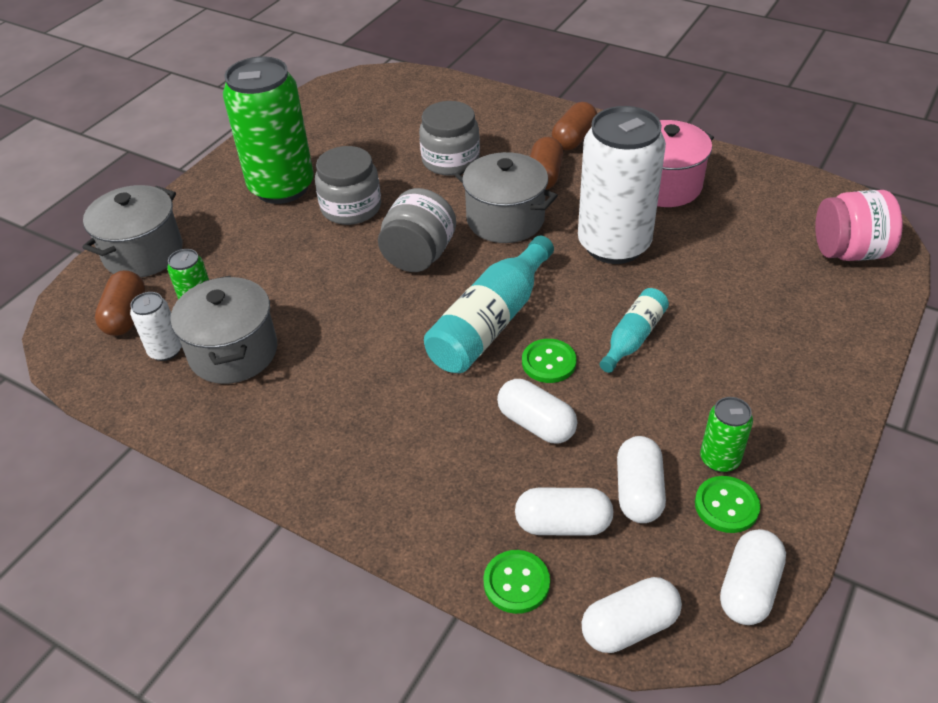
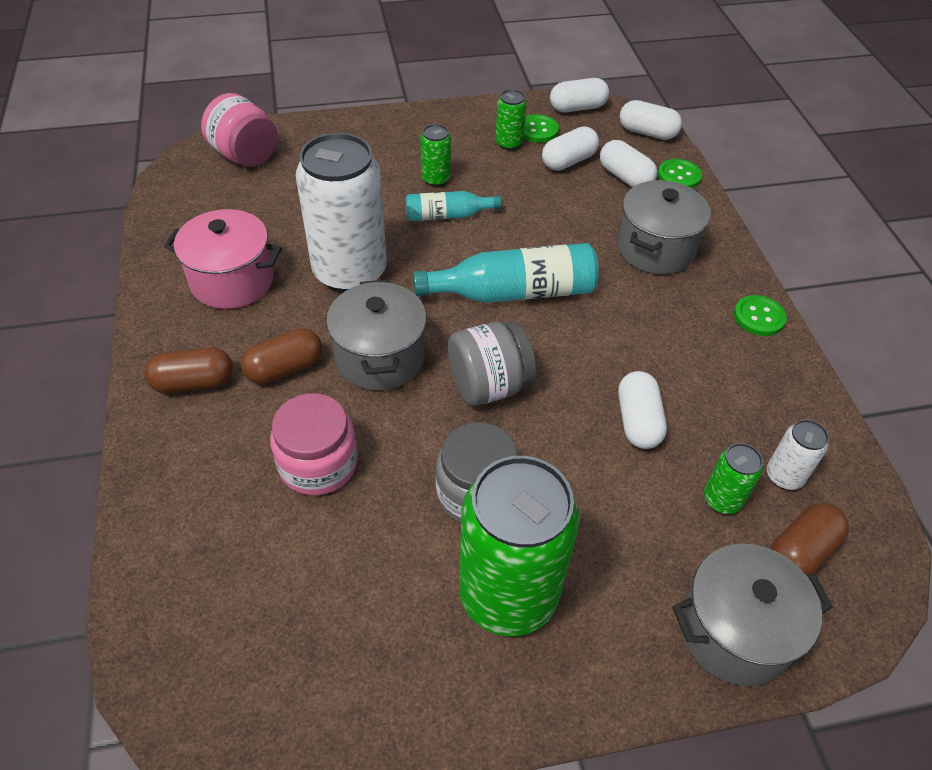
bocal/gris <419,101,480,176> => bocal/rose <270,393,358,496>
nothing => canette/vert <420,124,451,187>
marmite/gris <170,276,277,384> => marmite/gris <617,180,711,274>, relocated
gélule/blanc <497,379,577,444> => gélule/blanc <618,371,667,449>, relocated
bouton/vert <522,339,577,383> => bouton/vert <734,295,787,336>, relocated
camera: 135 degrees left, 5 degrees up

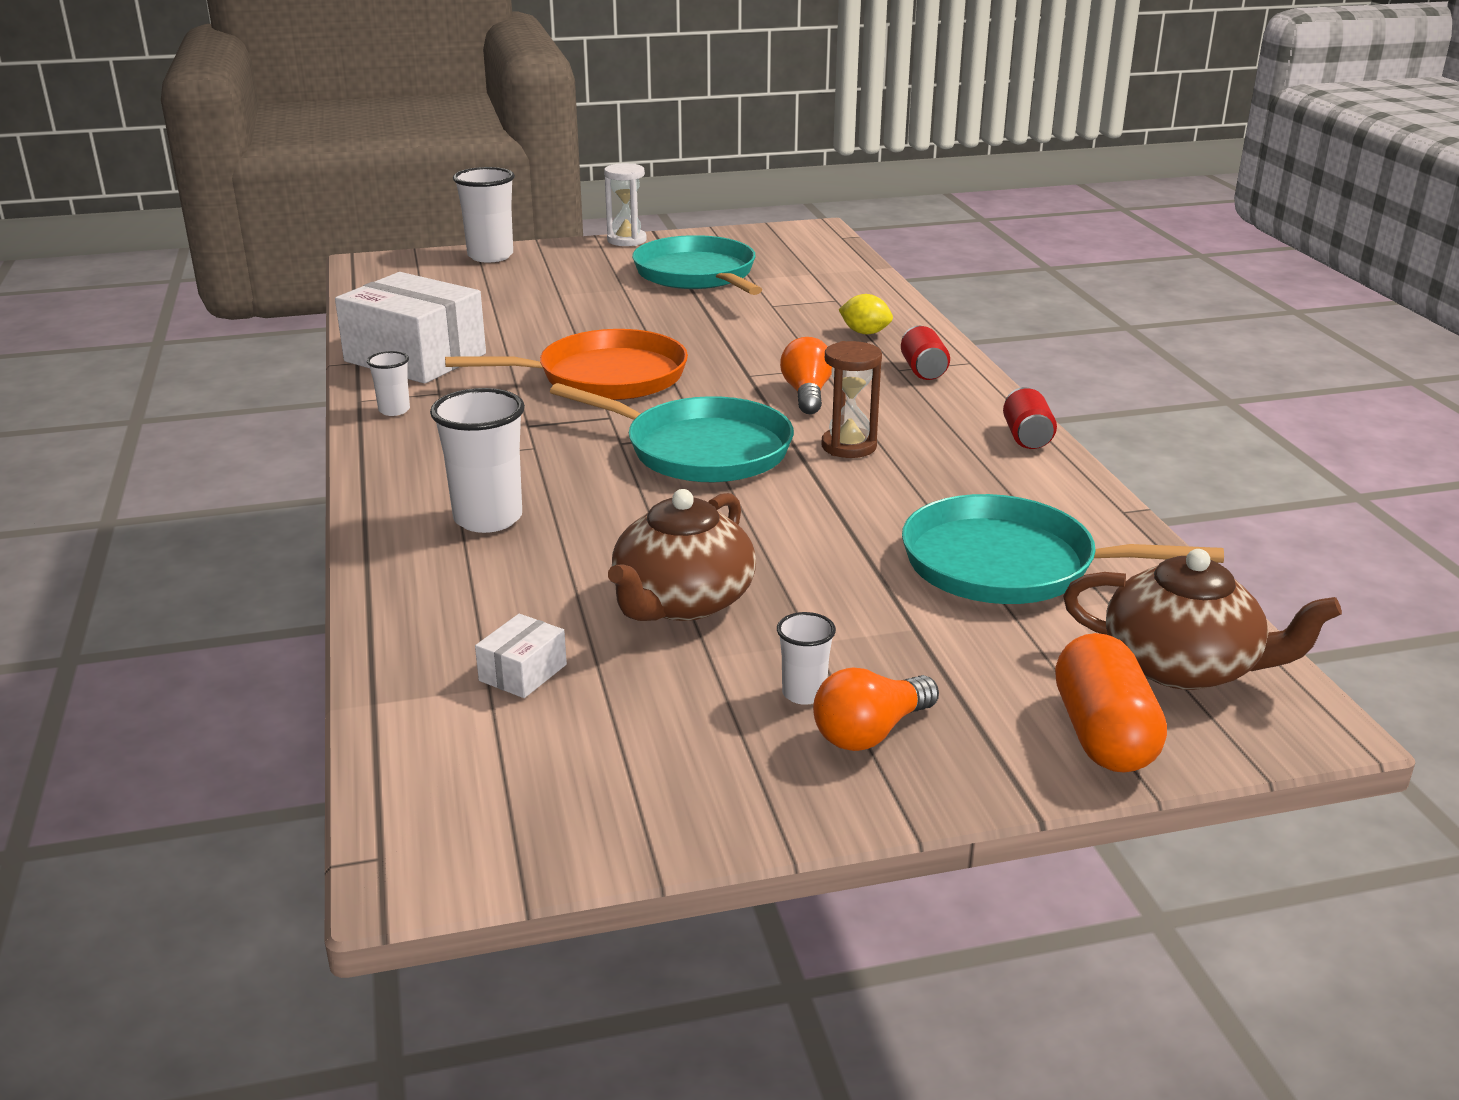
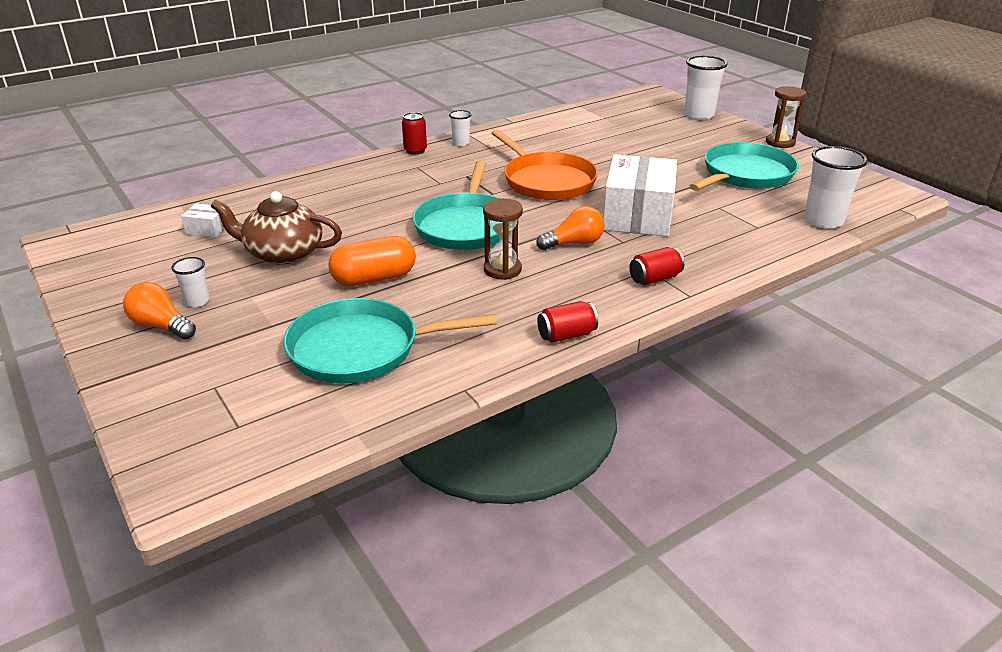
poêle/turquoise <902,494,1224,604> => poêle/turquoise <283,298,497,383>, 90 degrees counterclockwise
gélule/orange <1055,633,1167,773> => gélule/orange <328,236,416,286>, relocated
nothing => canette/rouge <402,112,427,155>
boîte/blanc <335,272,486,384> => boîte/blanc <603,154,677,236>, relocated
sablier/blanc <604,163,647,246> => sablier/marron <766,86,806,148>
gobelet/blanc <430,388,525,533> => gobelet/blanc <804,146,868,229>, relocated
citron/jaune <839,294,893,334> => nothing
théière/marron <1063,549,1342,690> => nothing
camera: 70 degrees right, 5 degrees up

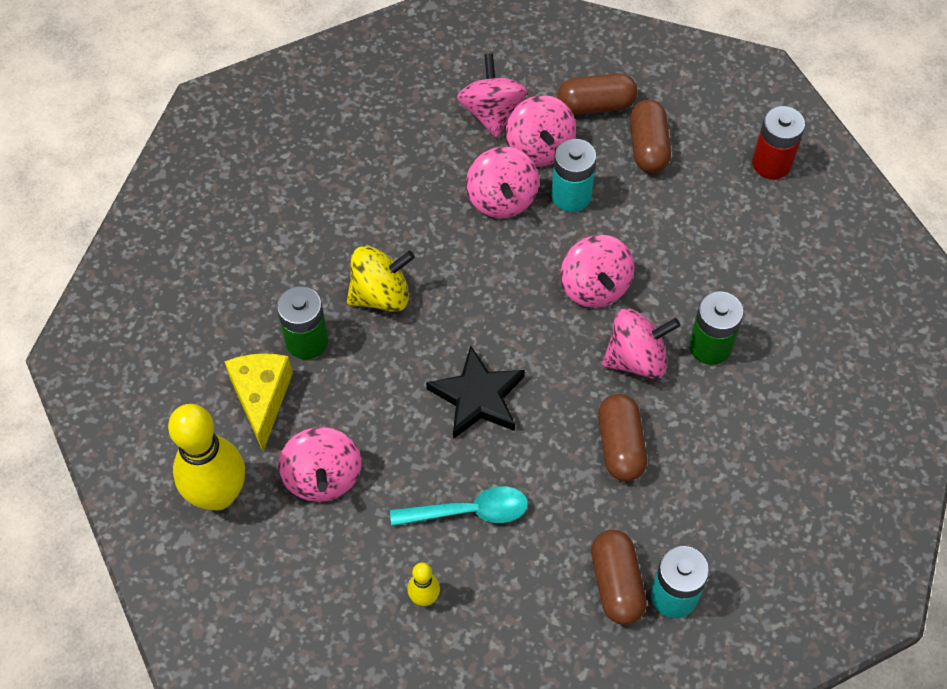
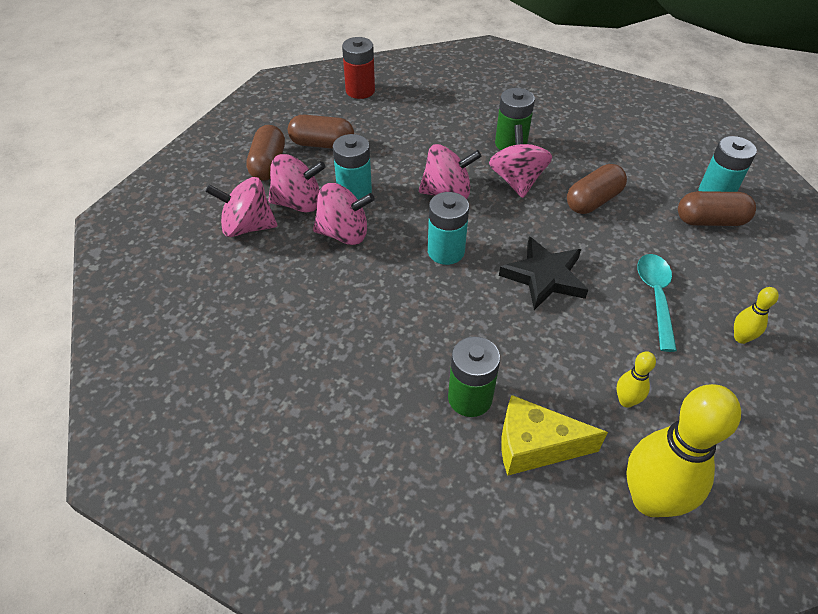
nothing => pile/turquoise <428,192,469,265>
gélule/marron <598,394,647,482> => gélule/marron <567,164,627,214>, 45 degrees counterclockwise
toupie/rose <278,427,361,502> => quille/jaune <617,351,656,408>
toupie/jaune <347,246,415,312> => nothing
camera: 80 degrees left, 10 degrees down

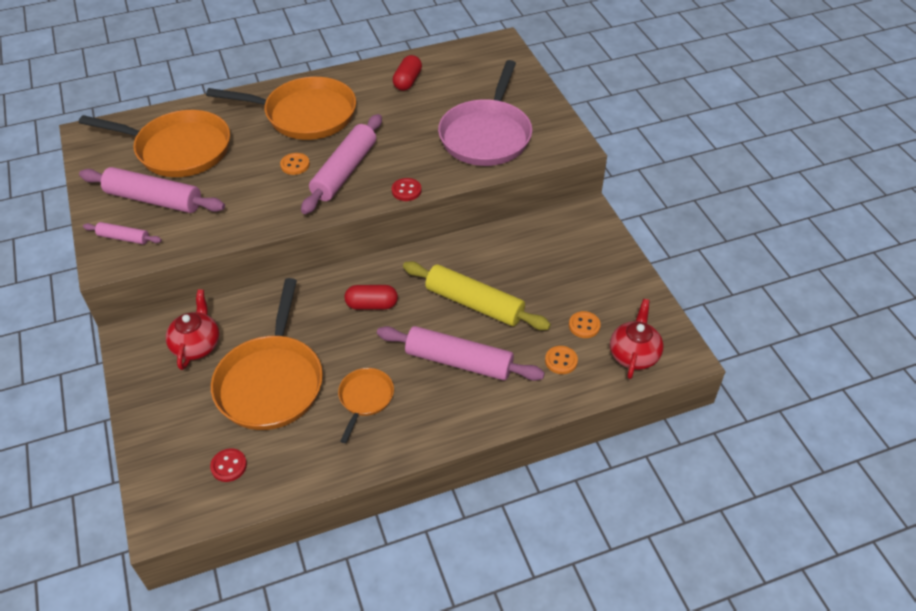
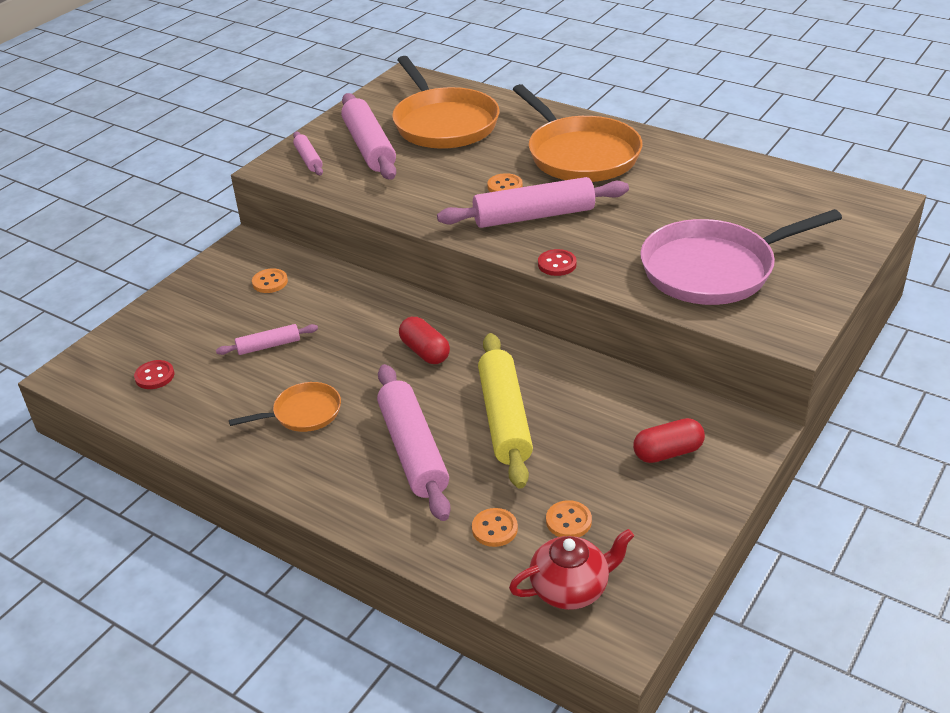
poêle/orange <211,278,323,430> => rouleau à pâtisserie/rose <216,324,318,355>
théière/rouge <166,289,220,370> => bouton/orange <252,268,288,293>
gélule/rouge <393,55,422,91> => gélule/rouge <633,418,705,463>, relocated
camera: 55 degrees right, 10 degrees down

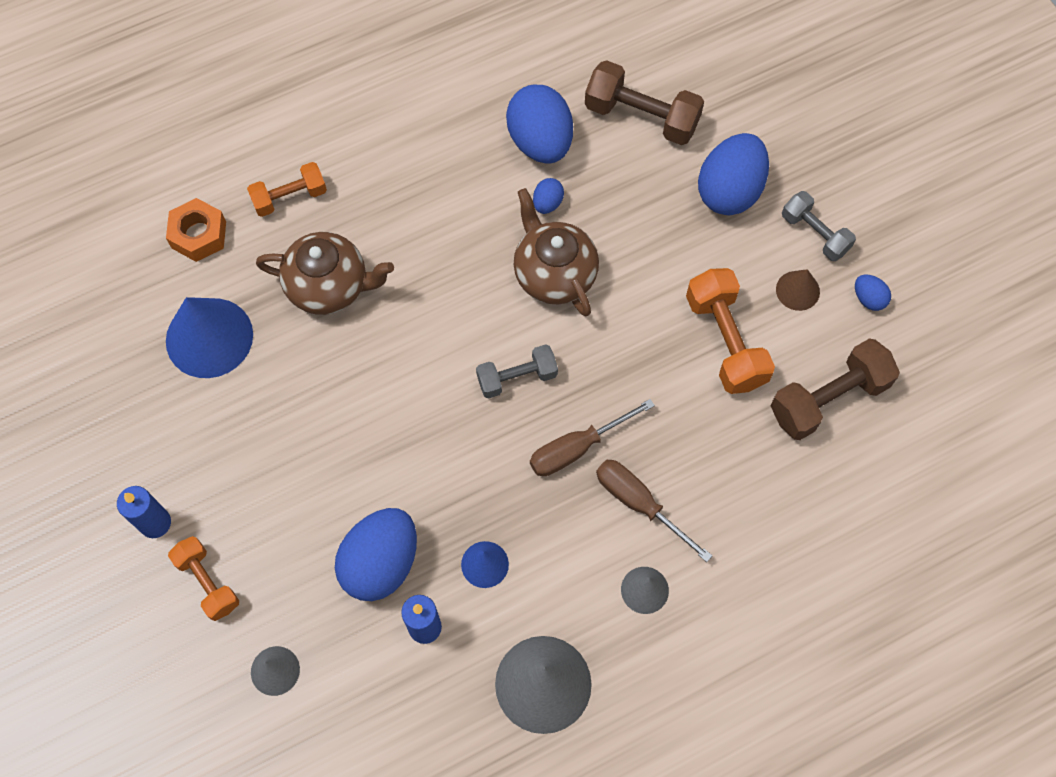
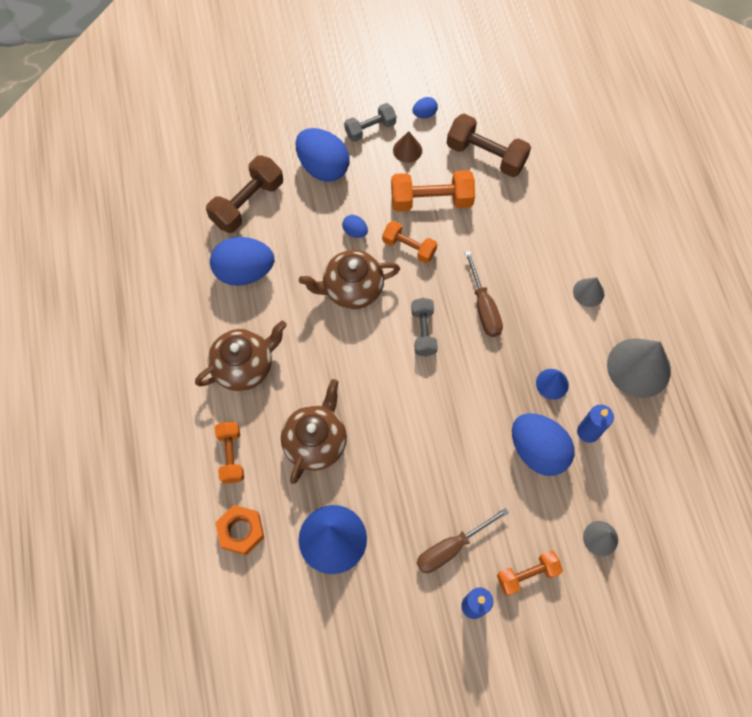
nothing => théière/marron <195,321,287,391>
œuf/bleu <533,178,564,214> => œuf/bleu <342,215,368,238>, relocated
nothing => haltère/orange <382,221,437,263>
tournevis/marron <596,460,712,562> => tournevis/marron <416,508,509,573>, relocated
haltère/marron <771,338,900,440> => haltère/marron <447,114,531,177>, 45 degrees counterclockwise
camera: 75 degrees left, 0 degrees up

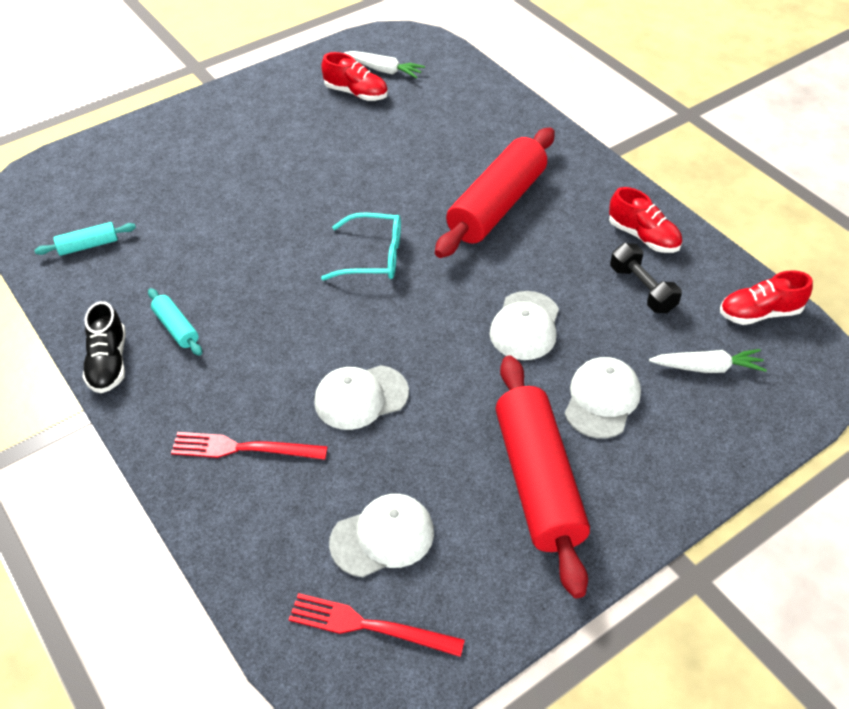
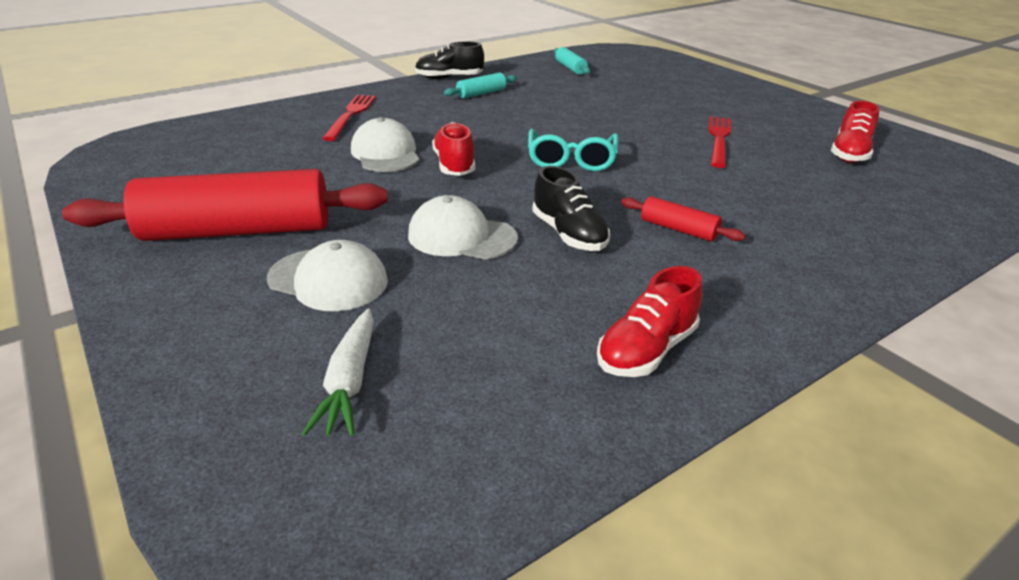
chaussure/rouge <720,270,813,325> => chaussure/rouge <432,122,475,176>, relocated
nothing => chaussure/noir <532,166,610,251>
rouleau à pâtisserie/rouge <435,127,555,258> => rouleau à pâtisserie/rouge <621,196,745,241>, x0.44
fourchette/rouge <288,593,465,657> => fourchette/rouge <708,116,731,168>, relocated
casquette/blanc <329,494,434,577> => nothing
carotte/blanc <344,51,425,79> => nothing
haltère/noir <610,243,682,313> => nothing
camera: 90 degrees right, 15 degrees down

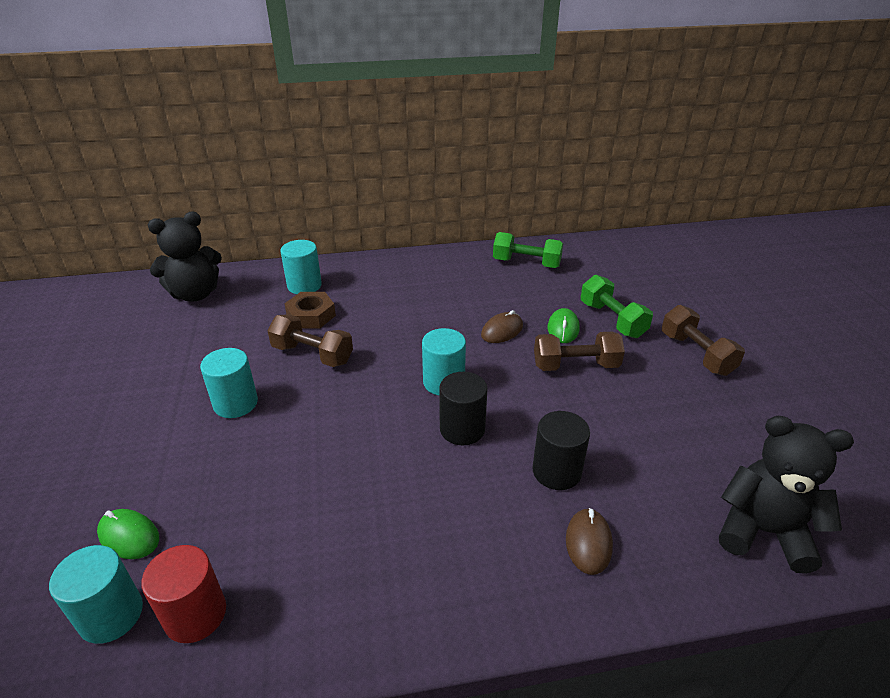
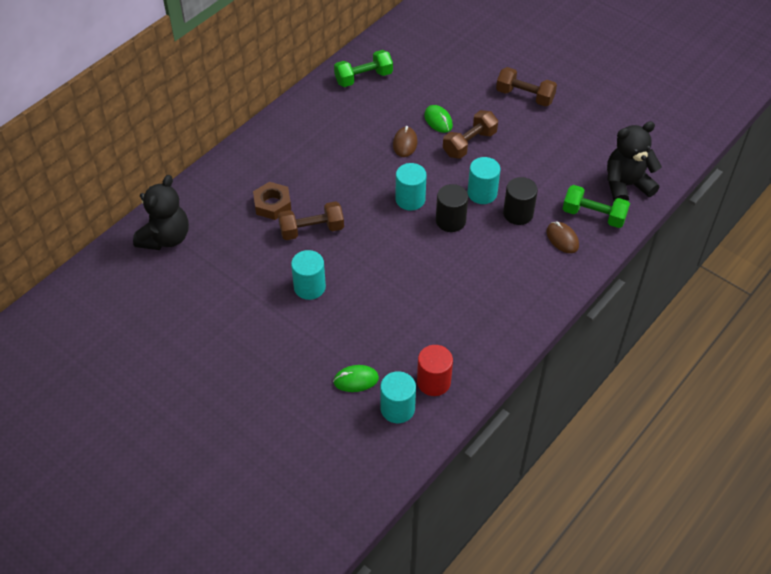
cylindre/turquoise <280,240,322,294> => cylindre/turquoise <468,157,500,204>, relocated
haltère/vert <581,275,653,338> => haltère/vert <563,185,630,228>, relocated
camera: 40 degrees left, 15 degrees up

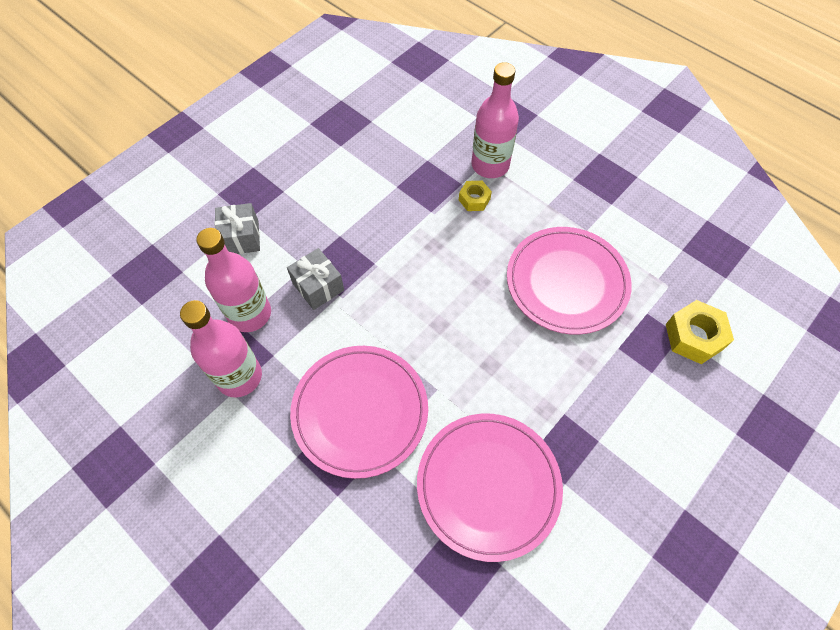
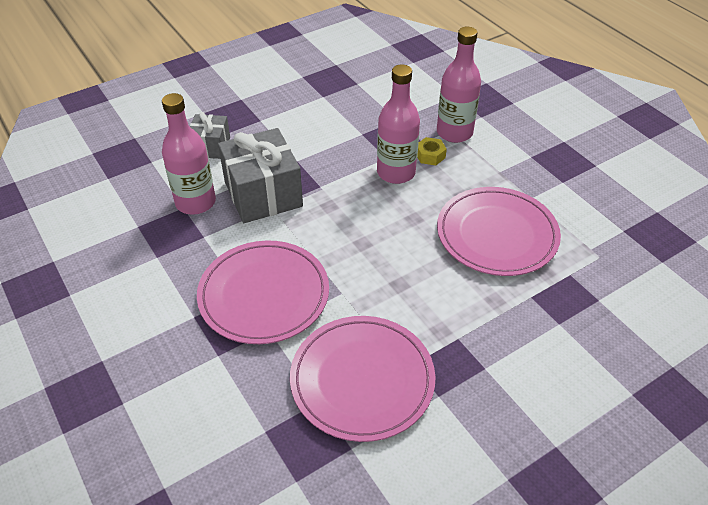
cadeau/gris <287,248,344,310> => cadeau/gris <218,128,303,223>, x1.78
bouteille/rose <180,300,262,397> => bouteille/rose <377,64,420,184>, relocated
écrou/jaune <666,300,734,364> => nothing
camera: 15 degrees right, 15 degrees down

